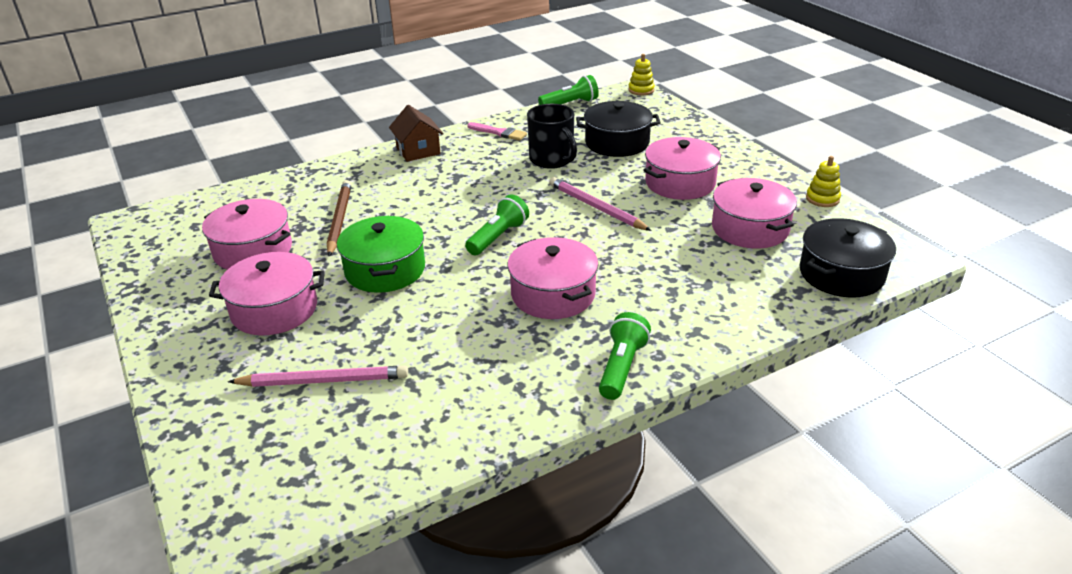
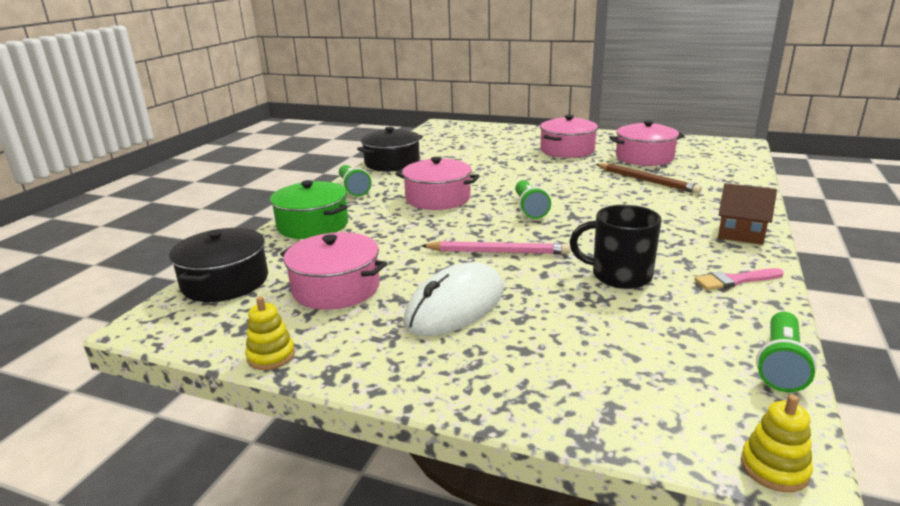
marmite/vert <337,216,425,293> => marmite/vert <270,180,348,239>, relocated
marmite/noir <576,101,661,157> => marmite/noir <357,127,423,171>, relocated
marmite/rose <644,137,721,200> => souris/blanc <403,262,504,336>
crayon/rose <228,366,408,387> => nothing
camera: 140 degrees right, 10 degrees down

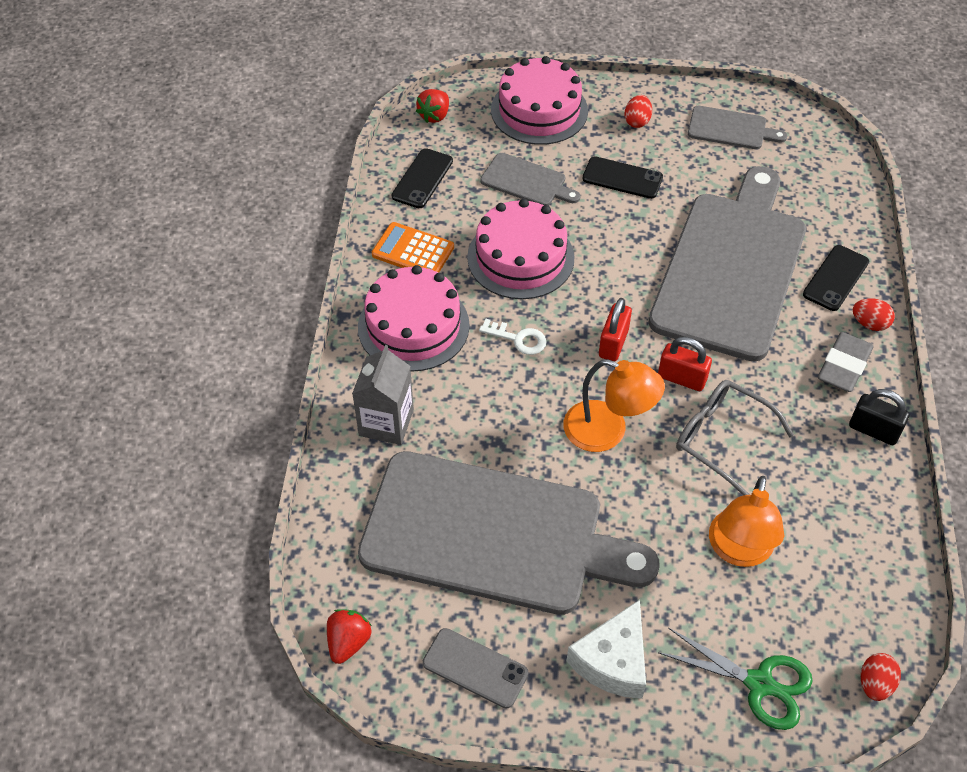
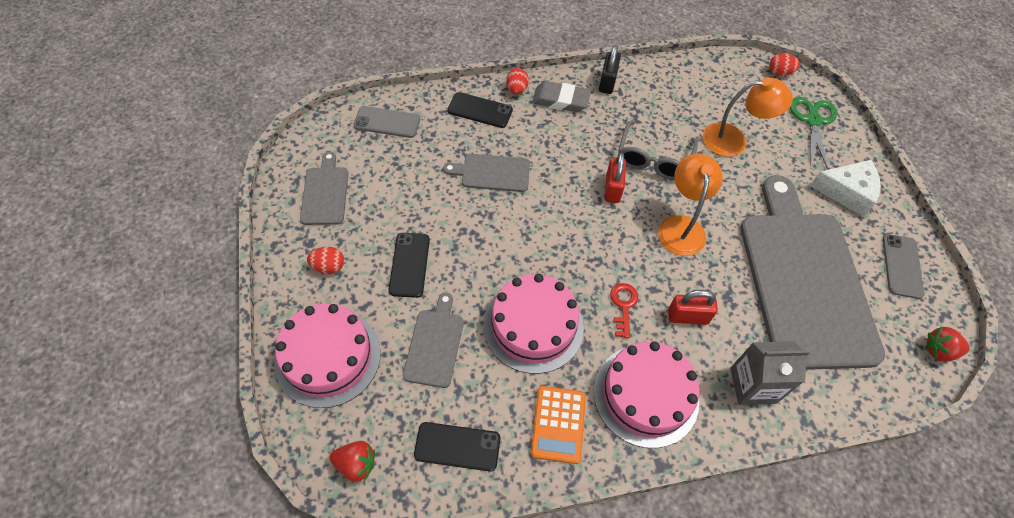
nothing => téléphone/gris <353,106,420,138>
planche à découper/gris <649,166,806,361> => planche à découper/gris <443,154,530,192>, x0.42
clé/blanc <479,319,546,355> => clé/rouge <610,283,638,338>
cadenas/rouge <599,298,632,361> => cadenas/rouge <668,290,718,325>, relocated
camera: 110 degrees left, 5 degrees up

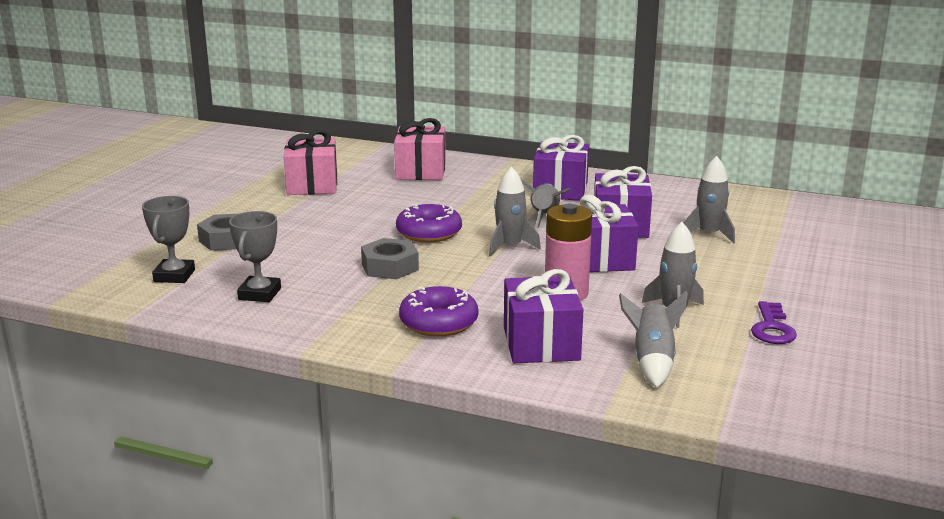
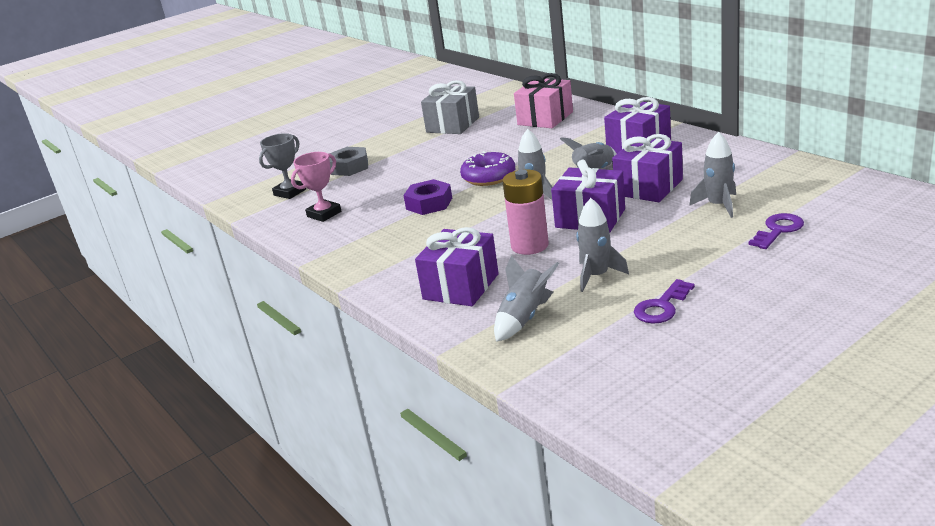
trophée/gris <229,211,281,302> => trophée/rose <291,152,341,222>
écrou/gris <361,238,419,279> => écrou/violet <403,179,452,215>
cadeau/rose <284,130,337,195> => cadeau/gris <421,80,479,134>
nothing => clé/violet <749,213,804,249>
beignet/violet <399,286,478,337> => nothing
camera: 35 degrees right, 5 degrees up

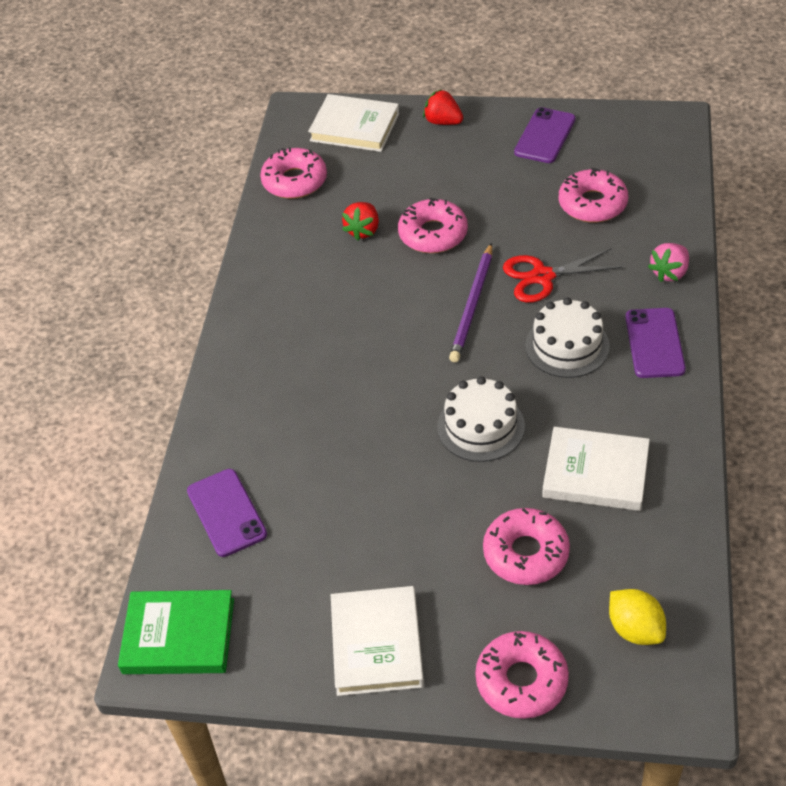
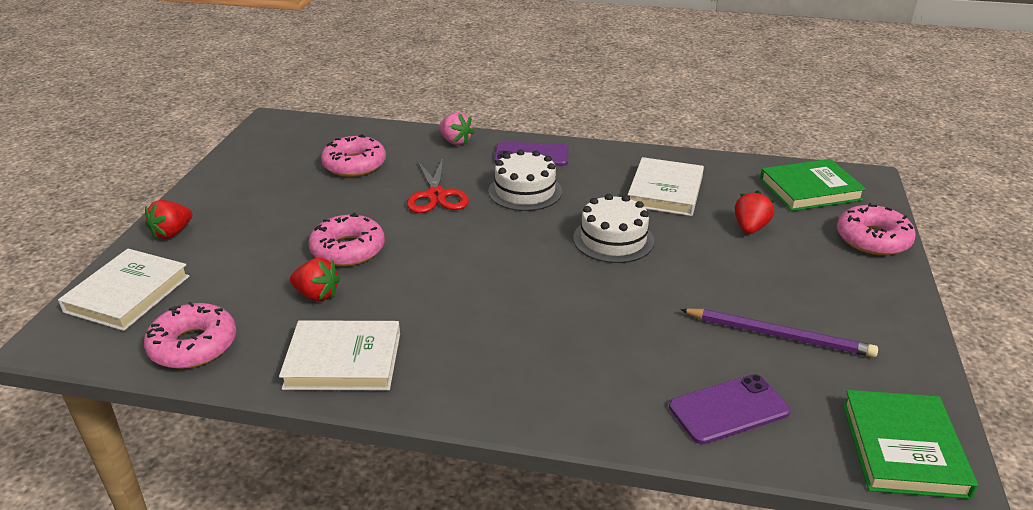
livre/blanc <331,586,424,696> => livre/blanc <279,320,400,391>, relocated
crayon/violet <449,243,492,362> => crayon/violet <680,309,878,357>, relocated
beignet/rose <483,508,570,585> => fraise/rouge <735,190,774,234>
citron/jaune <609,589,666,645> => livre/vert <760,159,866,211>
téléphone/violet <514,107,576,163> => nothing
camera: 90 degrees left, 15 degrees down

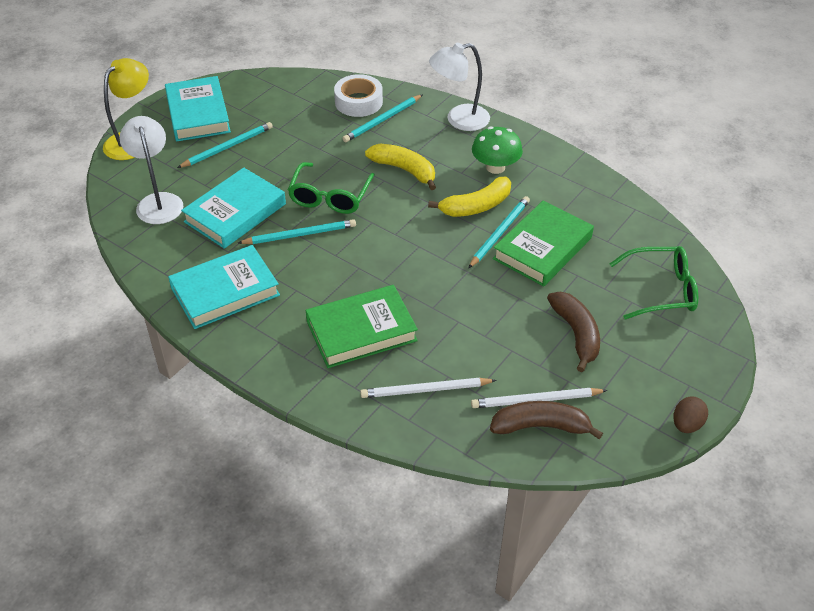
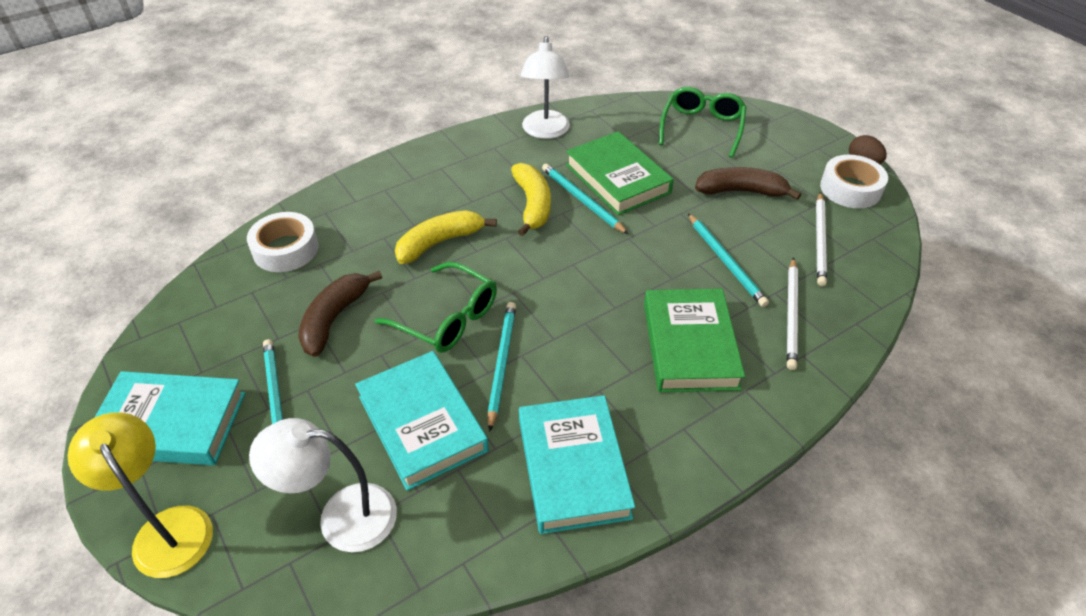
banane/marron <490,401,603,439> => banane/marron <298,271,382,357>, relocated
lampe/blanc <429,43,490,131> => lampe/blanc <520,36,570,139>, relocated
crayon/turquoise <342,95,422,142> => crayon/turquoise <688,213,769,307>, relocated
nothing => ruban adhésif/blanc <820,155,888,208>
champignon/vert <472,126,523,174> => nothing
camera: 70 degrees left, 0 degrees up

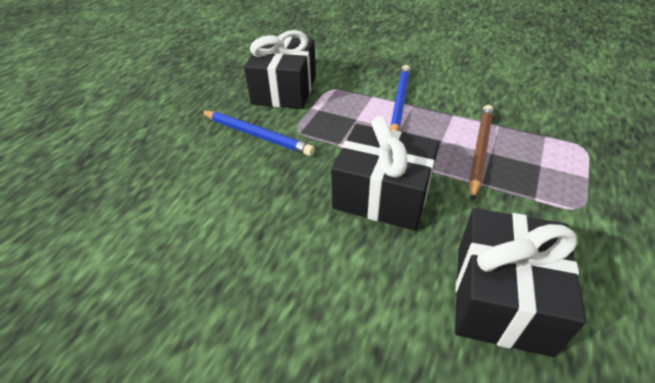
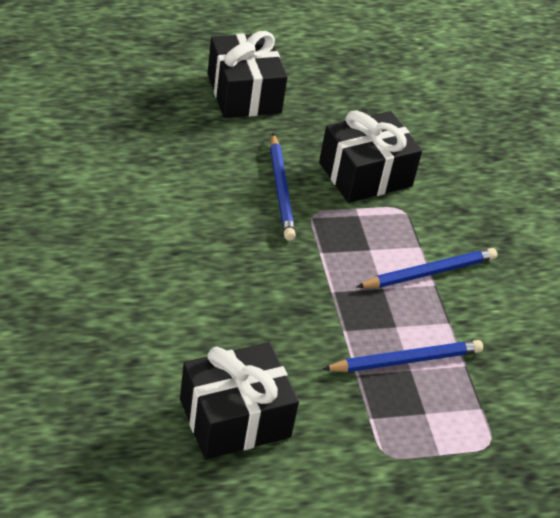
cadeau/noir <331,116,439,231> => cadeau/noir <207,31,288,118>, relocated
crayon/marron <468,105,493,201> => crayon/bleu <322,340,483,372>
camera: 45 degrees right, 0 degrees up

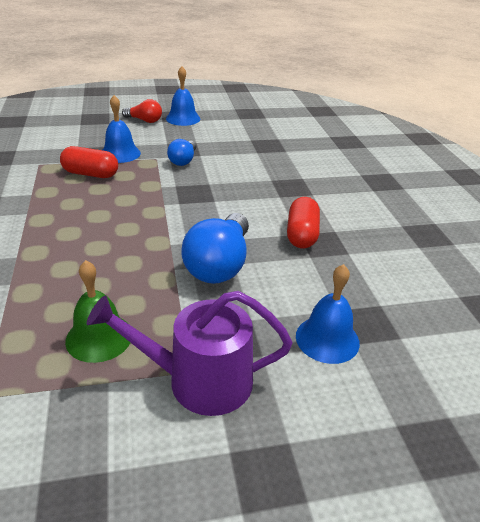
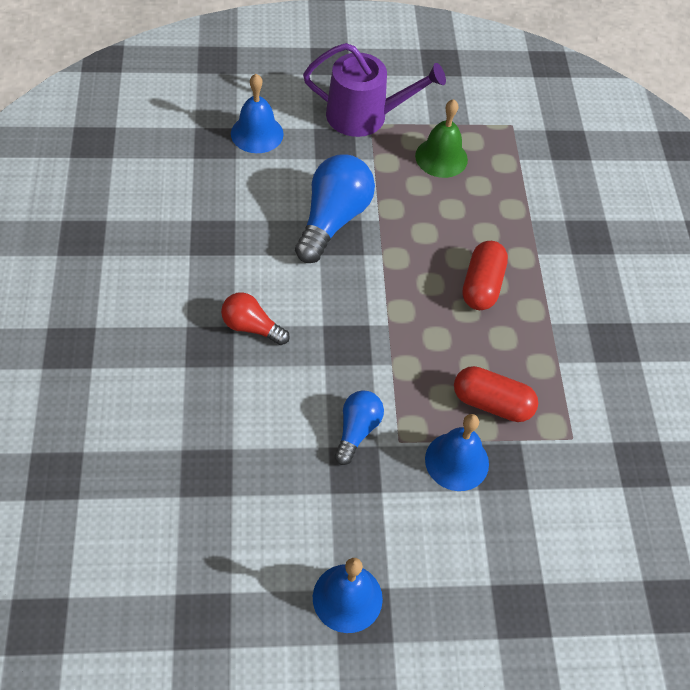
ampoule/rouge <122,99,162,123> => ampoule/rouge <221,292,290,345>, relocated
gélule/rouge <287,197,320,248> => gélule/rouge <462,241,508,310>, relocated
camera: 175 degrees left, 20 degrees up

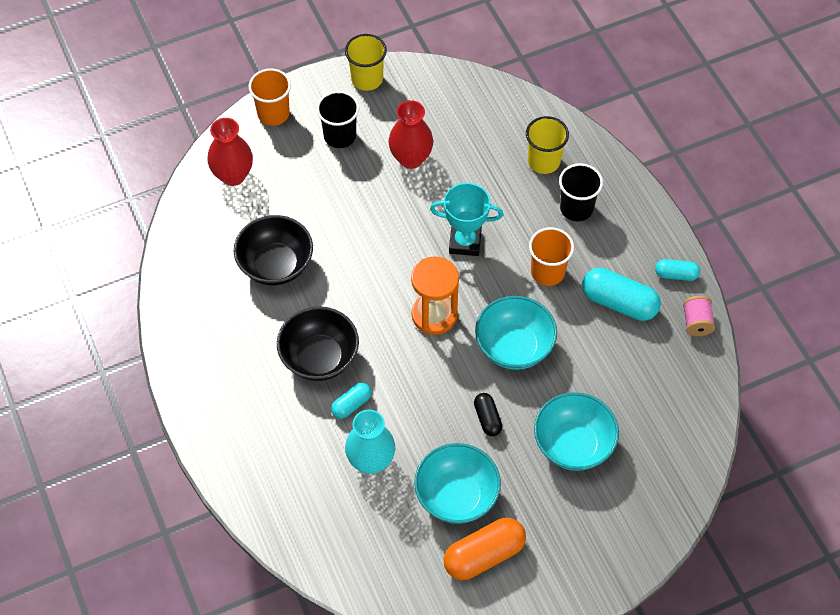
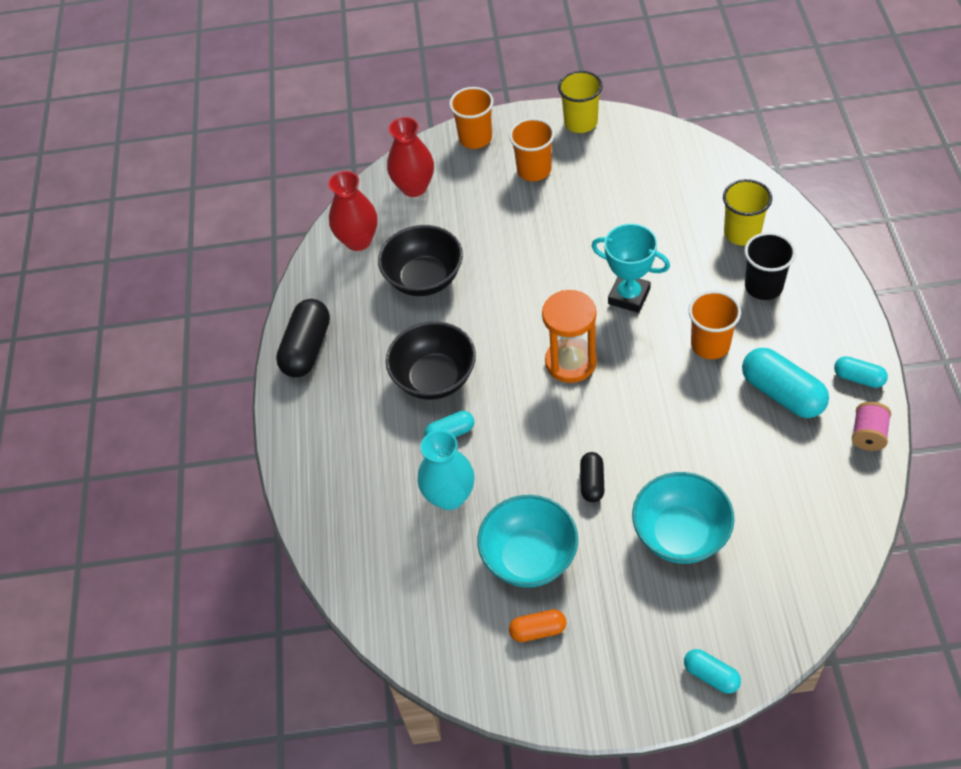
nothing => gélule/noir <276,299,330,378>
vase/rouge <389,100,433,169> => vase/rouge <328,171,377,251>, relocated
gobelet/noir <316,91,359,148> => gobelet/orange <509,118,555,181>
gélule/orange <444,518,526,580> => gélule/orange <509,609,566,642>, x0.56
nothing => gélule/turquoise <684,649,741,694>
bol/turquoise <475,296,557,370> => nothing
camera: 25 degrees right, 5 degrees down

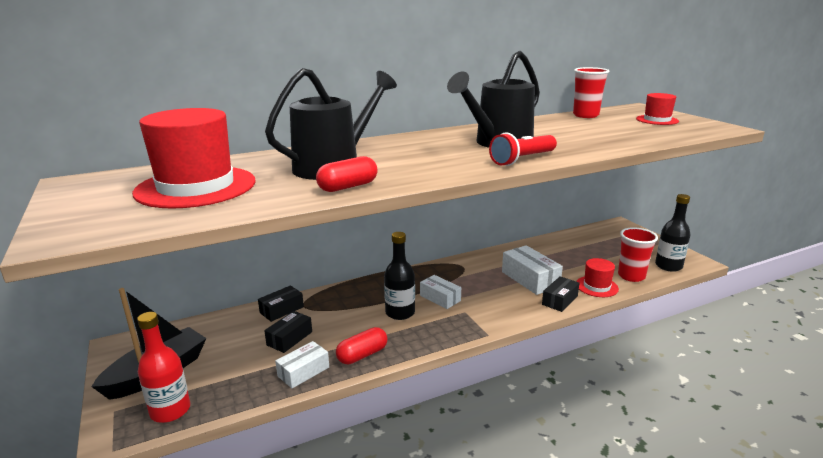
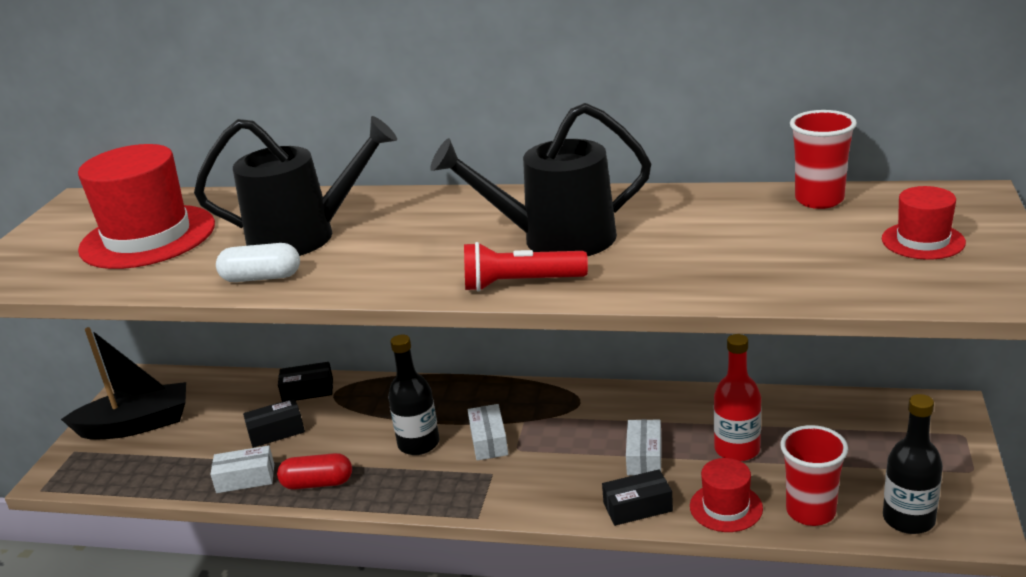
gélule/rouge <316,156,378,192> => gélule/blanc <216,243,300,282>
boîte/blanc <502,245,563,295> => boîte/blanc <626,419,661,475>, x0.65
bouteille/rouge <137,312,190,423> => bouteille/rouge <714,334,761,462>, relocated
camera: 40 degrees right, 5 degrees up

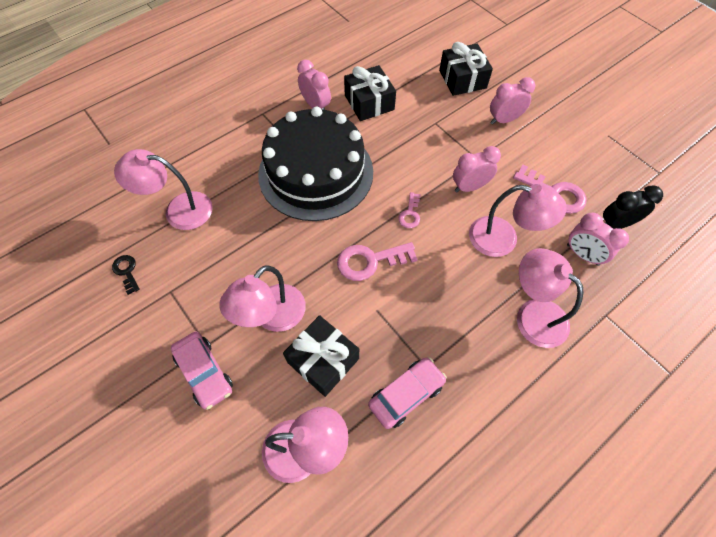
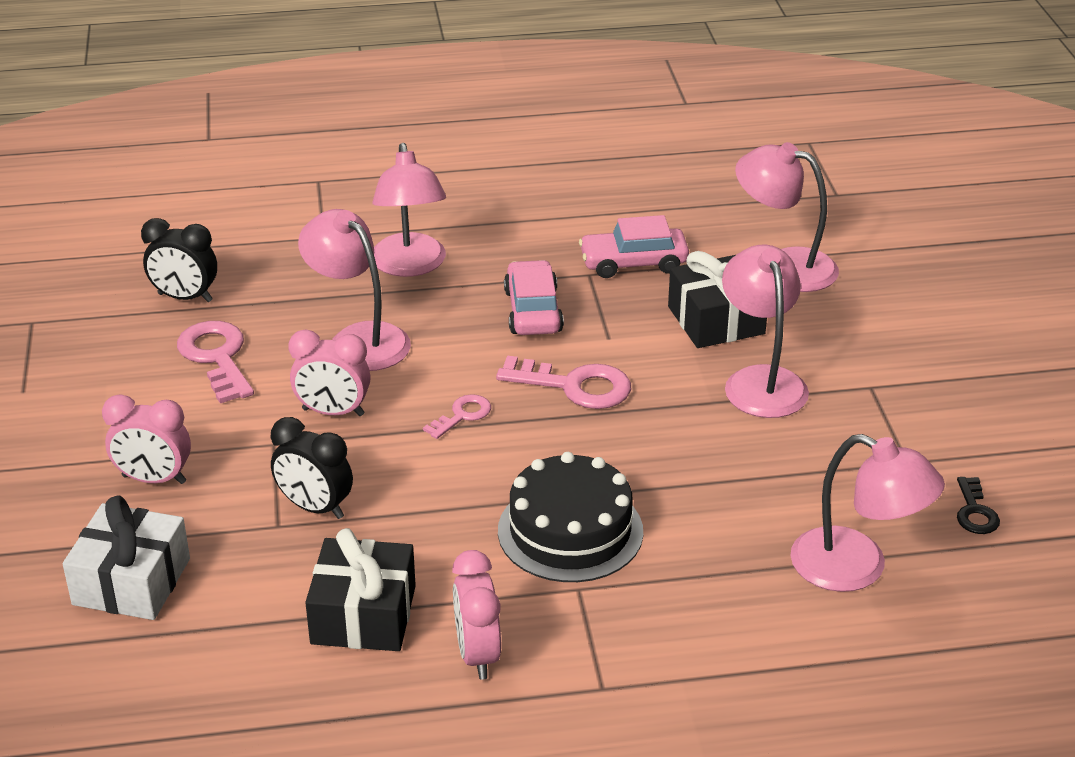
cadeau/noir <439,42,493,96> => cadeau/blanc <63,495,190,620>
nothing => réveil/noir <271,417,353,519>
gâteau/noir <258,107,373,221> => gâteau/noir <498,452,643,582>, x0.61
voiture/rose <171,332,233,410> => voiture/rose <504,260,564,335>, relocated
lampe/rose <219,266,306,332> => lampe/rose <722,245,809,418>, 75 degrees counterclockwise
réveil/rose <567,213,629,266> => nothing
camera: 150 degrees left, 25 degrees down

